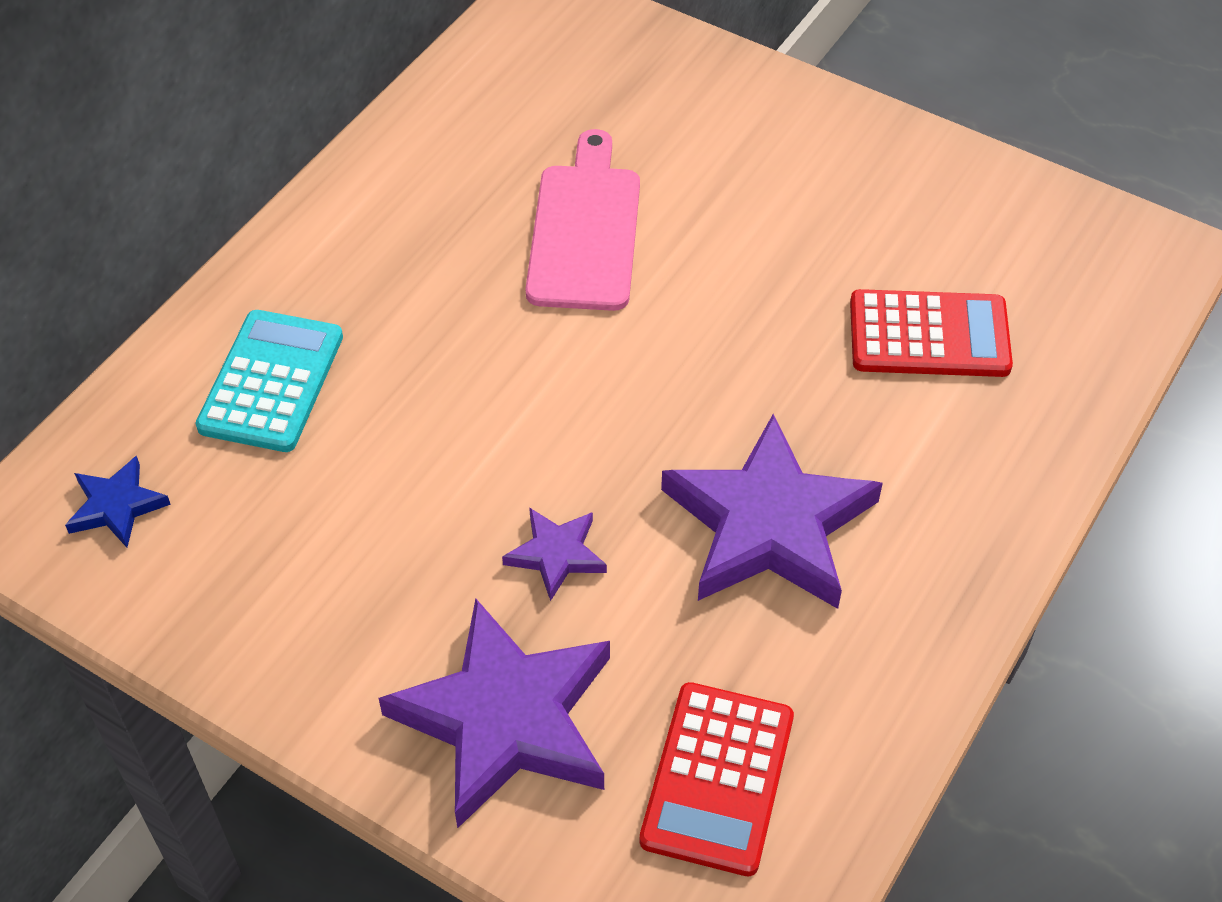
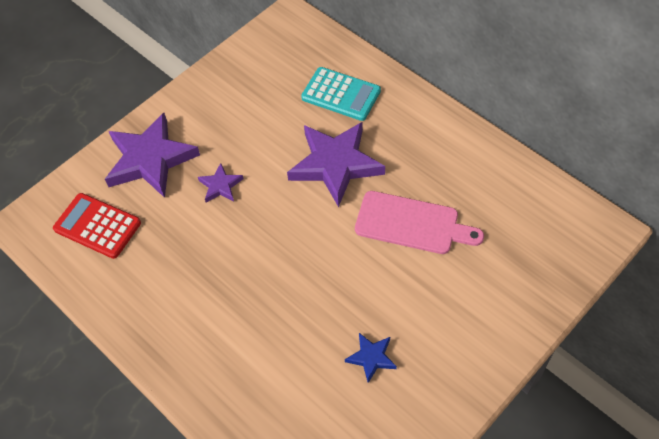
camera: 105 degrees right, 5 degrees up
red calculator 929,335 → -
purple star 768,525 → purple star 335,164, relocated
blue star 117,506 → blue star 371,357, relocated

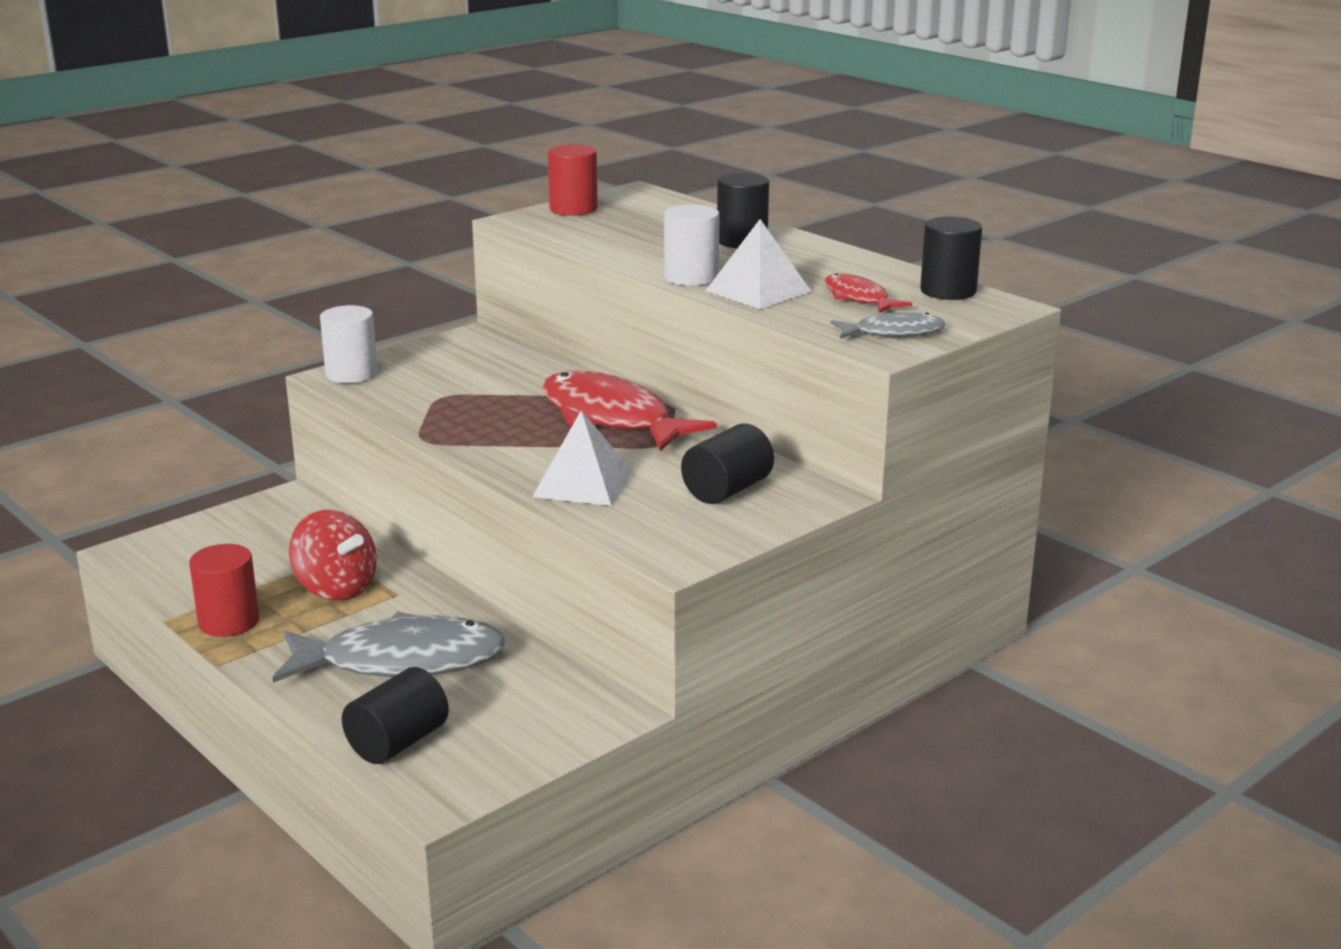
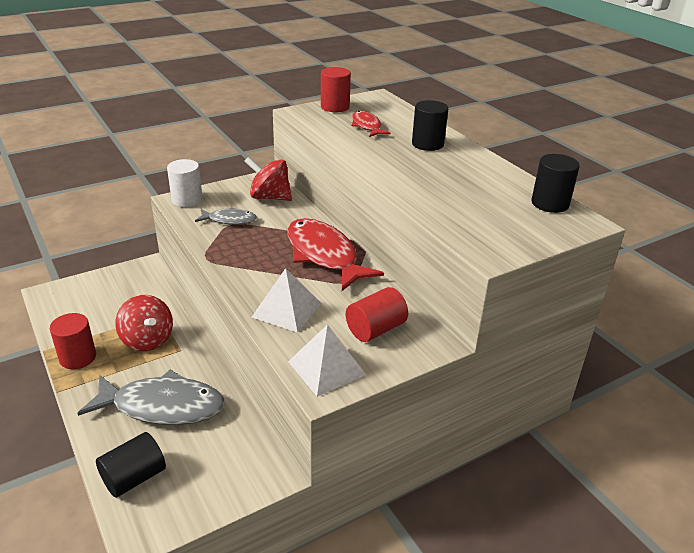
camera: 10 degrees right, 10 degrees up
white cylinder 691,277 → -
white pyramid 758,291 → white pyramid 326,368, relocated
red fish 858,298 → red fish 367,126, relocated
grey fish 893,333 → grey fish 229,220, relocated
black cylinder 727,490 → red cylinder 375,329
- → red spinning top 269,197

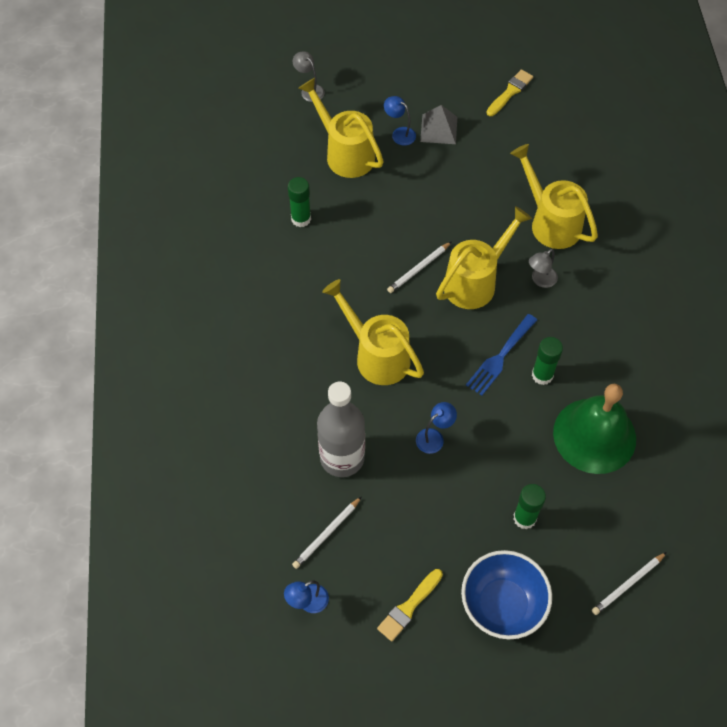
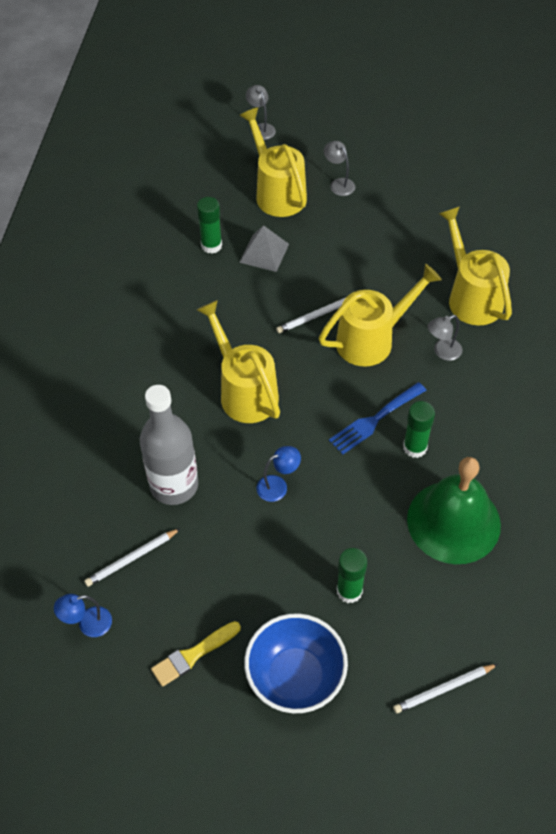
camera: 15 degrees right, 5 degrees down
yellow brush 510,92 → -
blue lamp 399,133 → grey lamp 339,184
grey pyramid 439,129 → grey pyramid 264,253, relocated

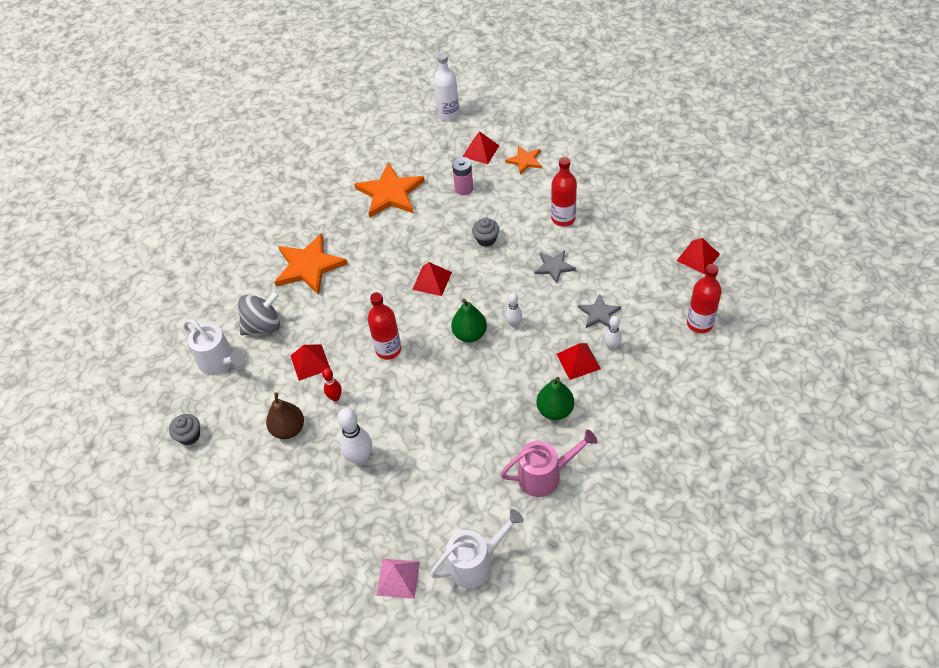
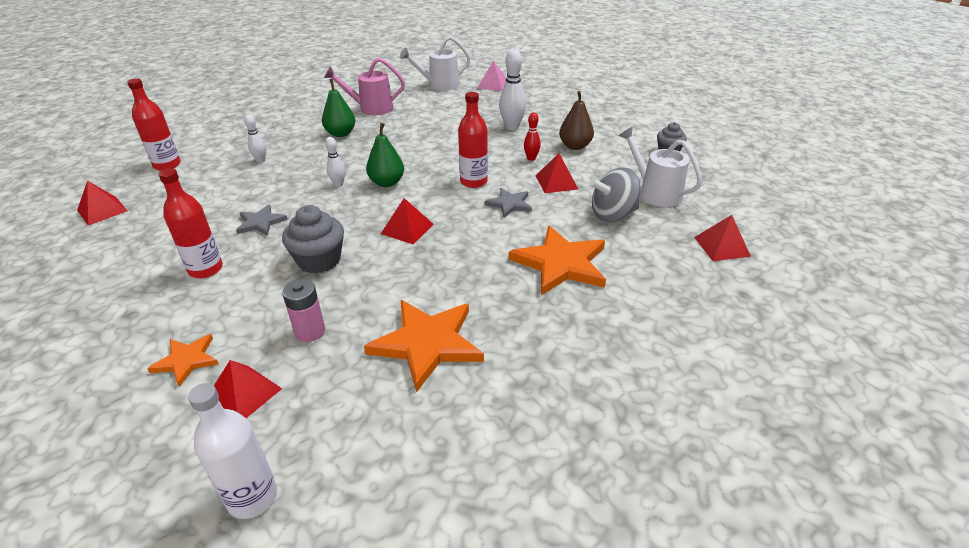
camera: 175 degrees left, 15 degrees down
grey cupcake 486,239 → grey cupcake 319,260, x1.60
grey star 599,313 → grey star 509,204, relocated
red pyramid 578,361 → red pyramid 721,246, relocated

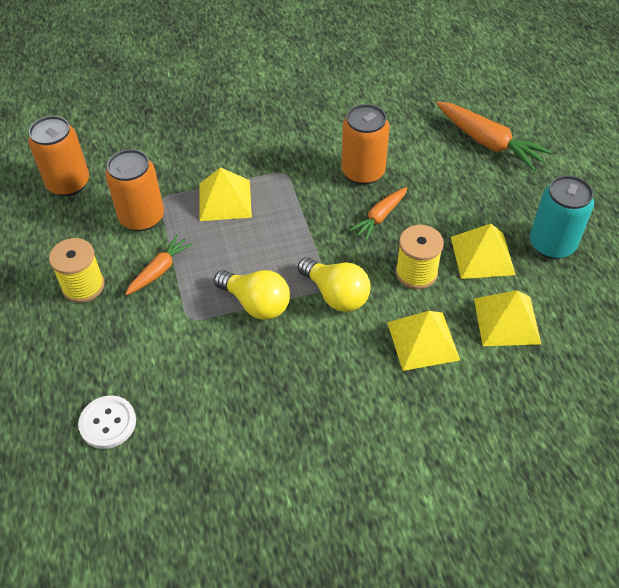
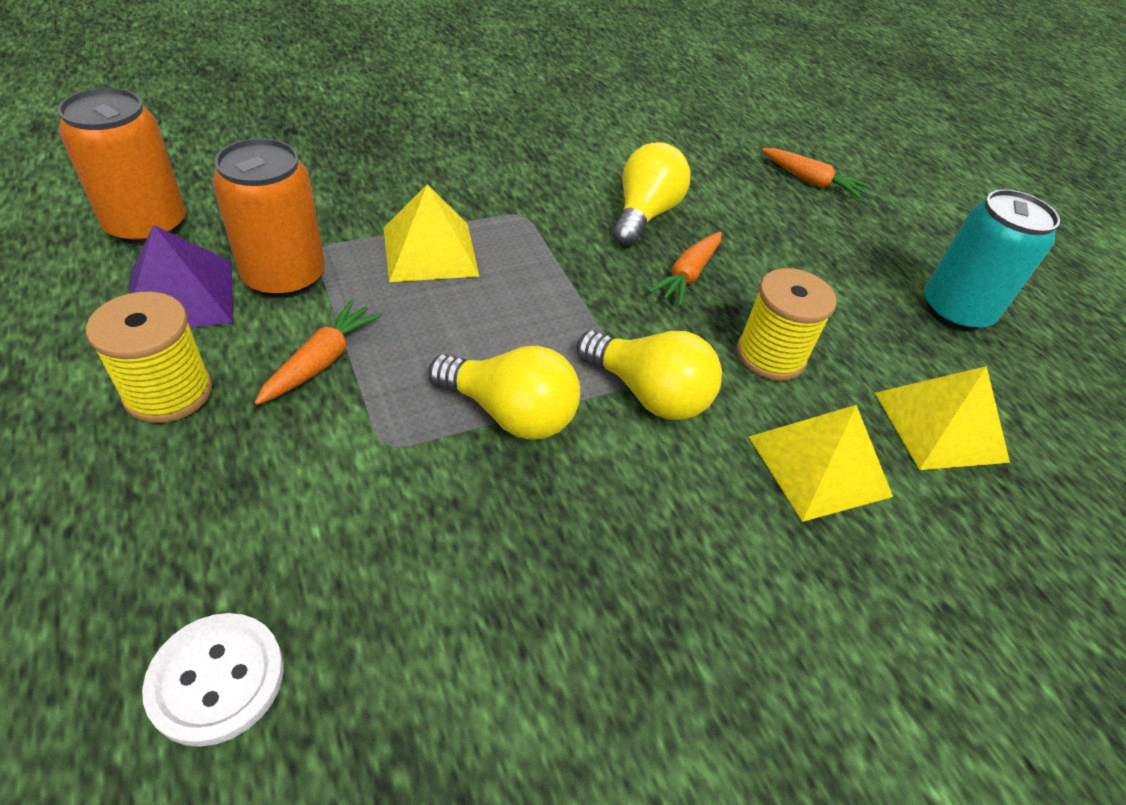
camera: 15 degrees left, 5 degrees down
orange carrot 488,142 → orange carrot 810,181, x0.60
orange can 363,172 → yellow light bulb 644,215
yellow pyramid 482,255 → -
- → purple pyramid 180,296

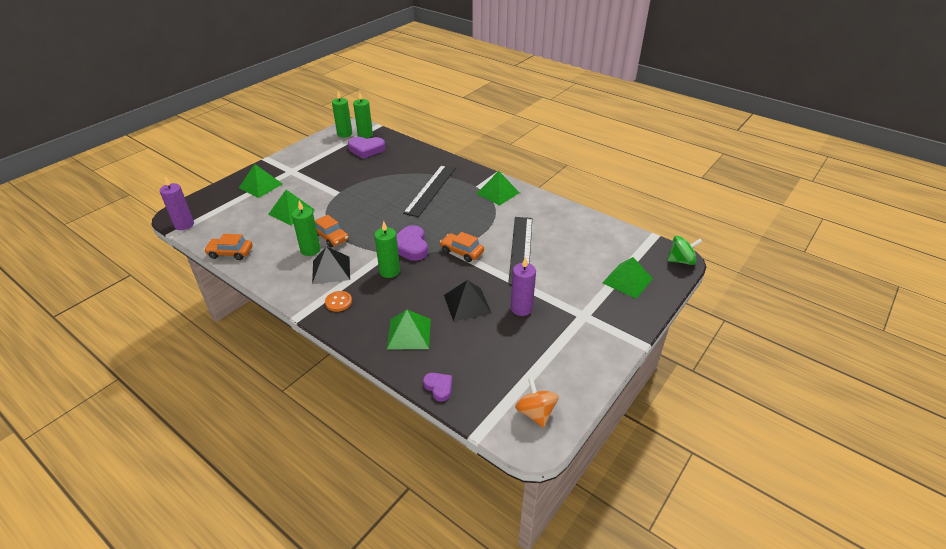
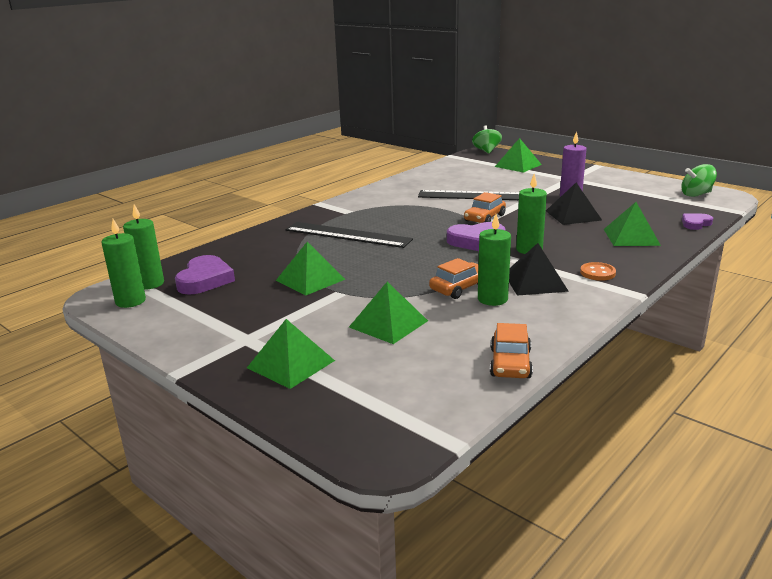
camera: 85 degrees left, 15 degrees down
green pyramid 497,193 → green pyramid 310,279, relocated
purple candle 184,225 → -
orange spinning top 535,413 → green spinning top 696,194

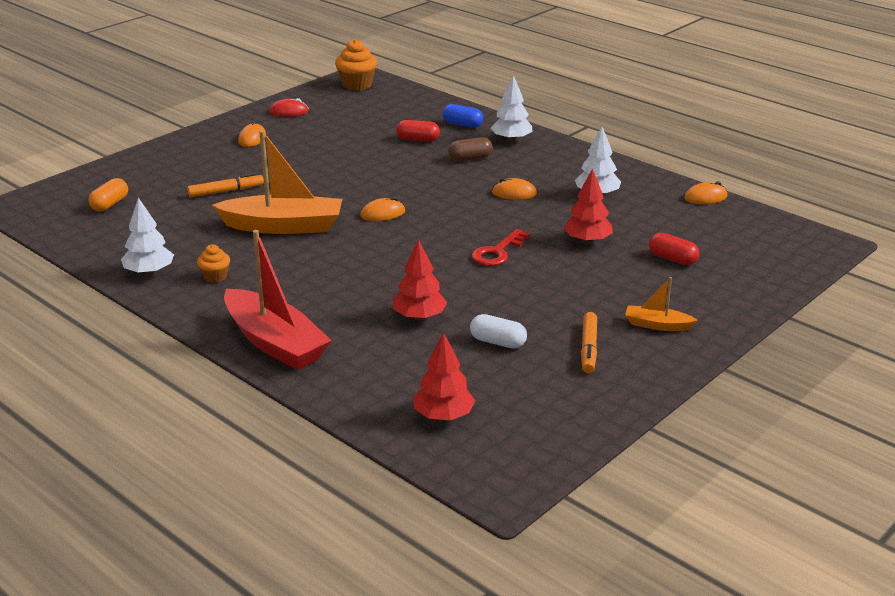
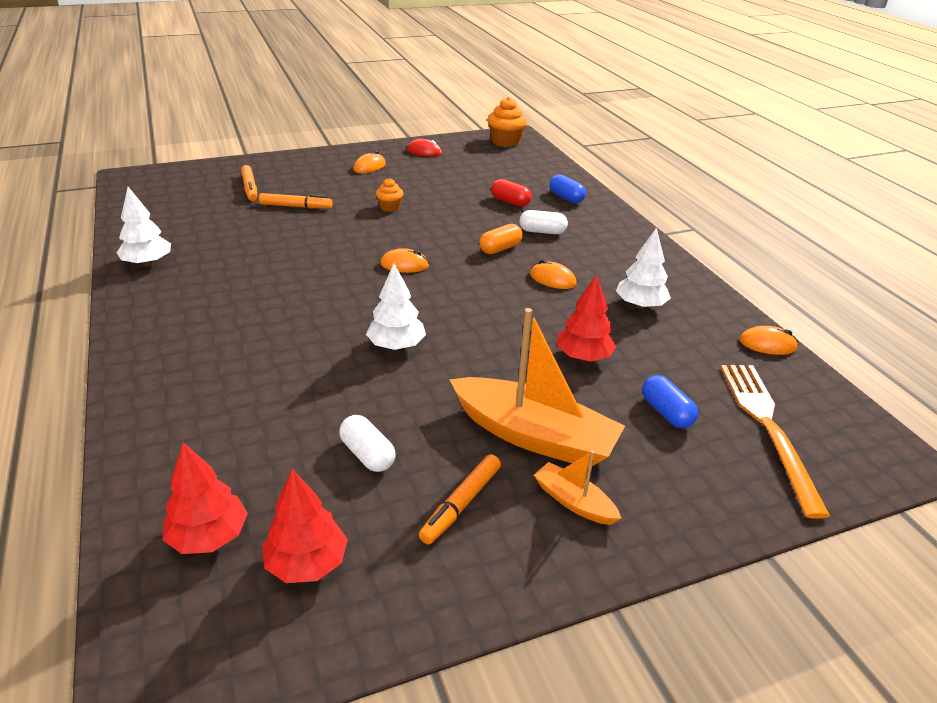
camera: 25 degrees right, 5 degrees up
white tree 511,140 → white tree 396,346, relocated
orange boat 283,226 → orange boat 534,436, relocated
brown capsule 470,158 → white capsule 542,232
orange capsule 110,204 → orange capsule 500,248, relocated
red key 497,252 → -
red boat 275,343 → -
red capsule 672,259 → blue capsule 666,412
red tree 419,317 → red tree 307,563, relocated
orange cupcake 215,277 → orange cupcake 390,207, relocated
- → orange marker 250,188
- → orange fork 768,427

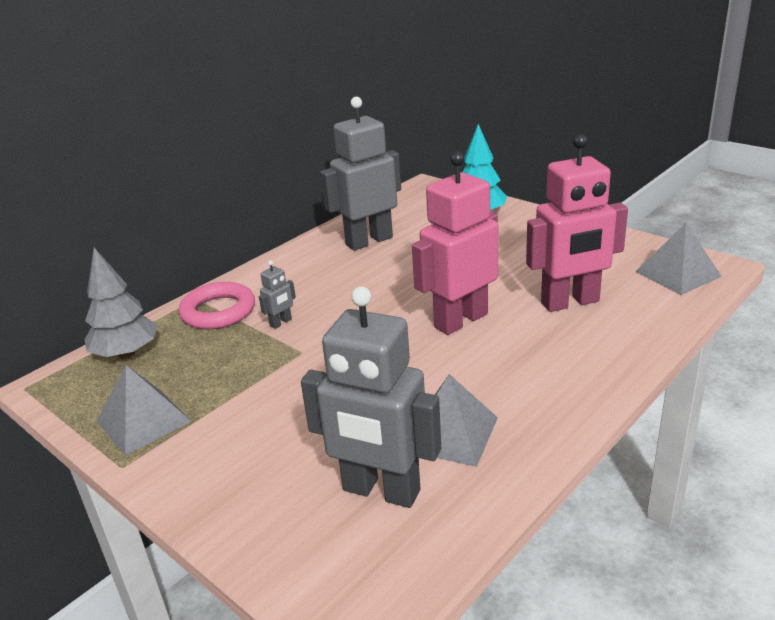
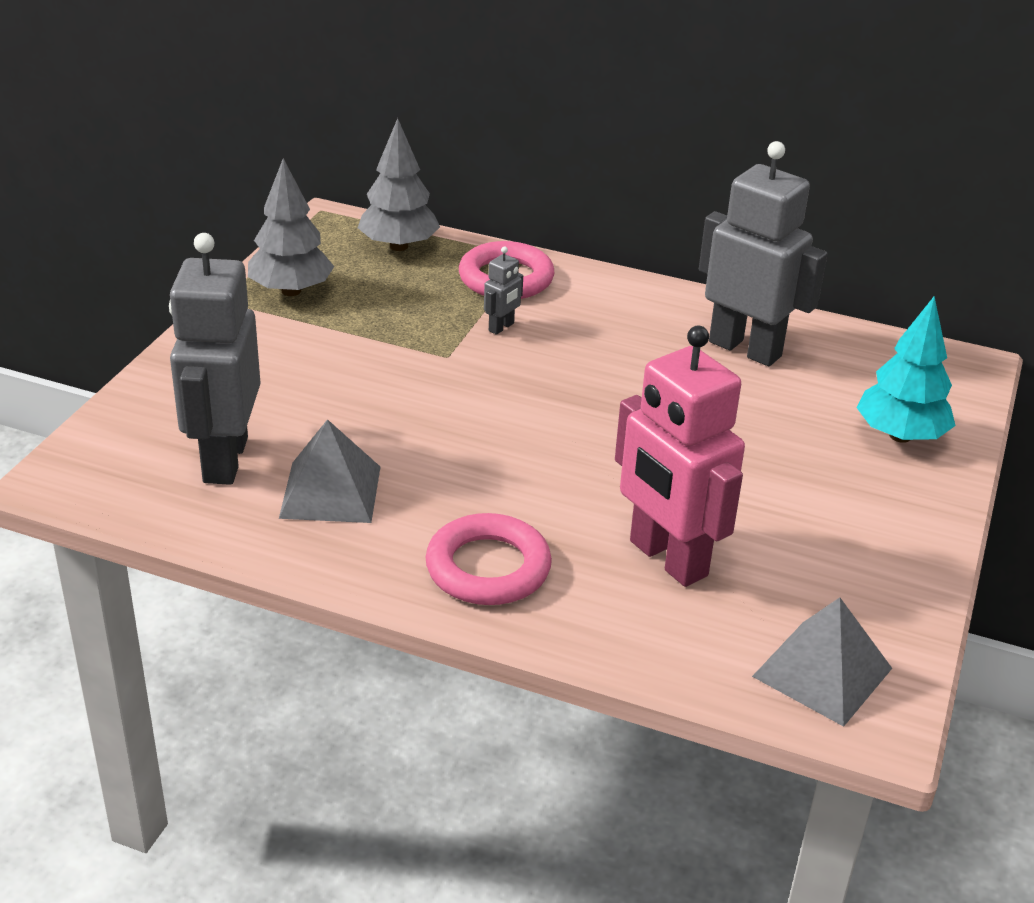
camera: 65 degrees right, 5 degrees up
pink robot 460,320 → -
grey robot 281,323 → grey robot 501,327, 75 degrees counterclockwise
grey pyramid 143,421 → grey tree 291,291
- → pink ring 488,568

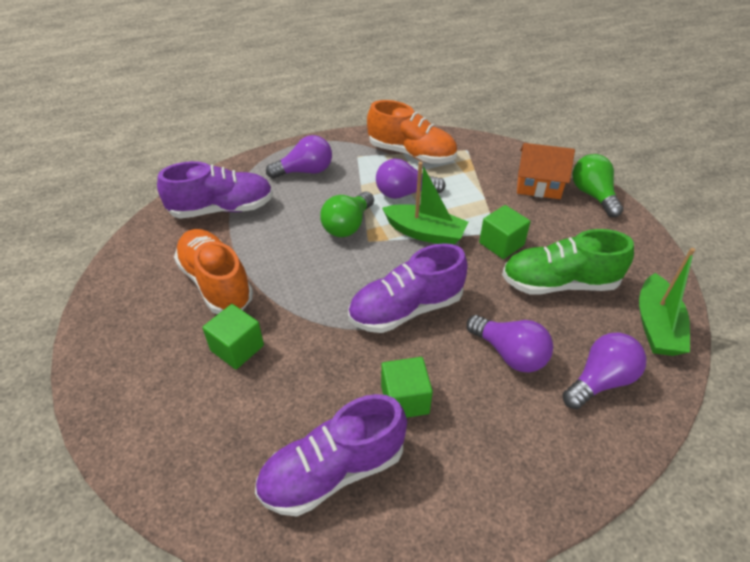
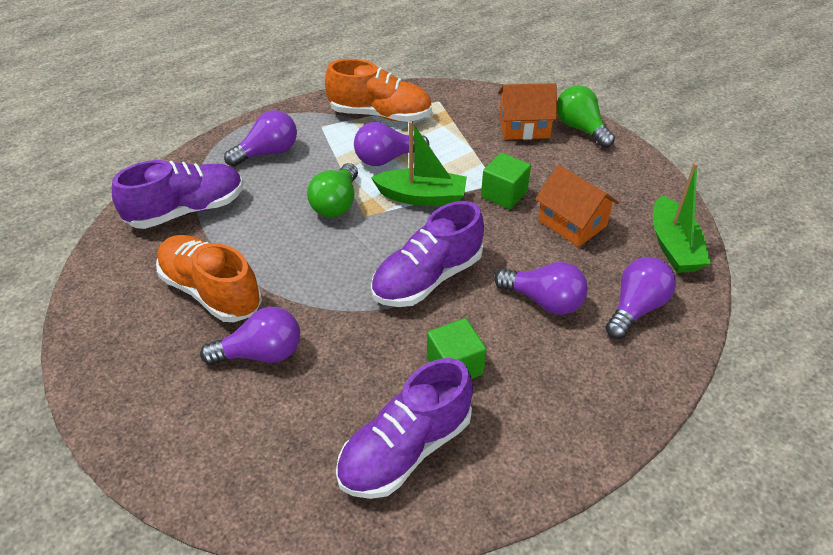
camera: 15 degrees left, 0 degrees up
green shoe 559,283 → orange house 572,223
green cube 237,348 → purple light bulb 261,353

